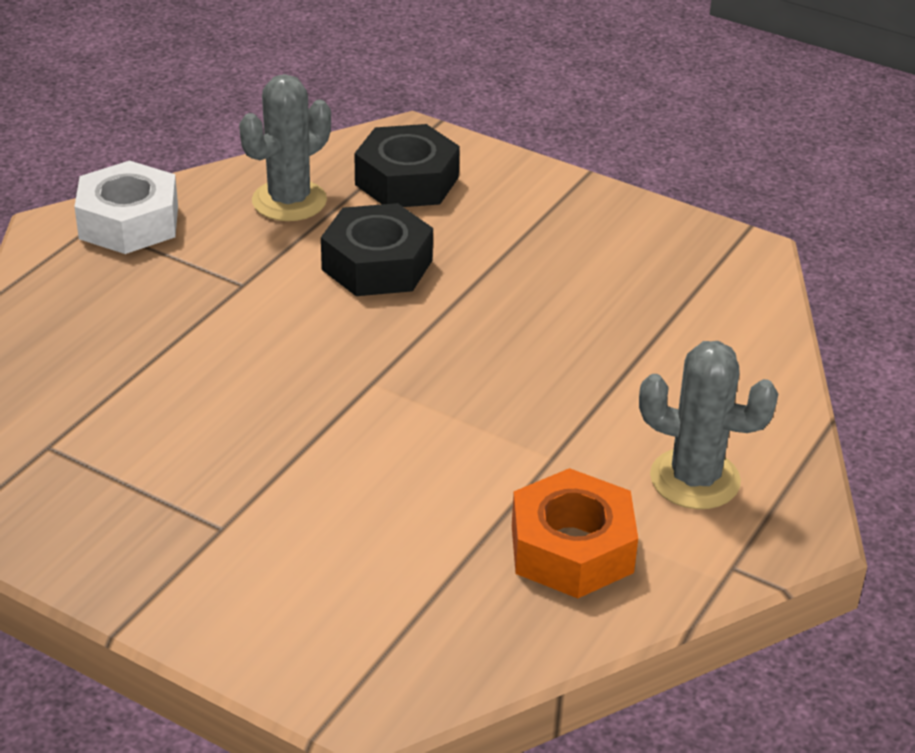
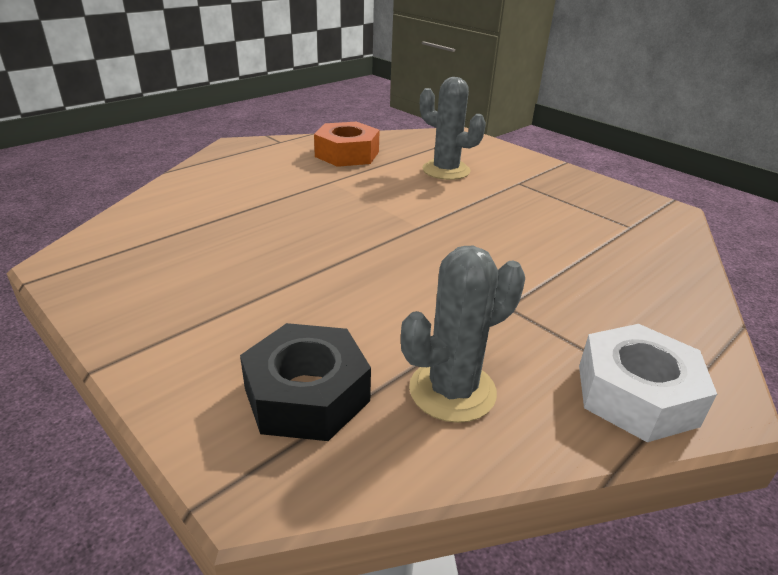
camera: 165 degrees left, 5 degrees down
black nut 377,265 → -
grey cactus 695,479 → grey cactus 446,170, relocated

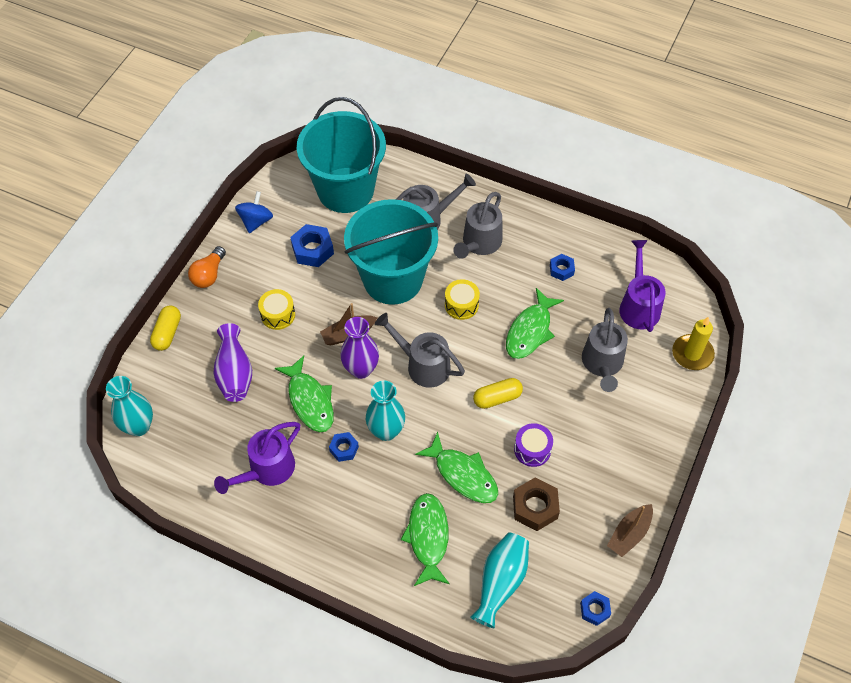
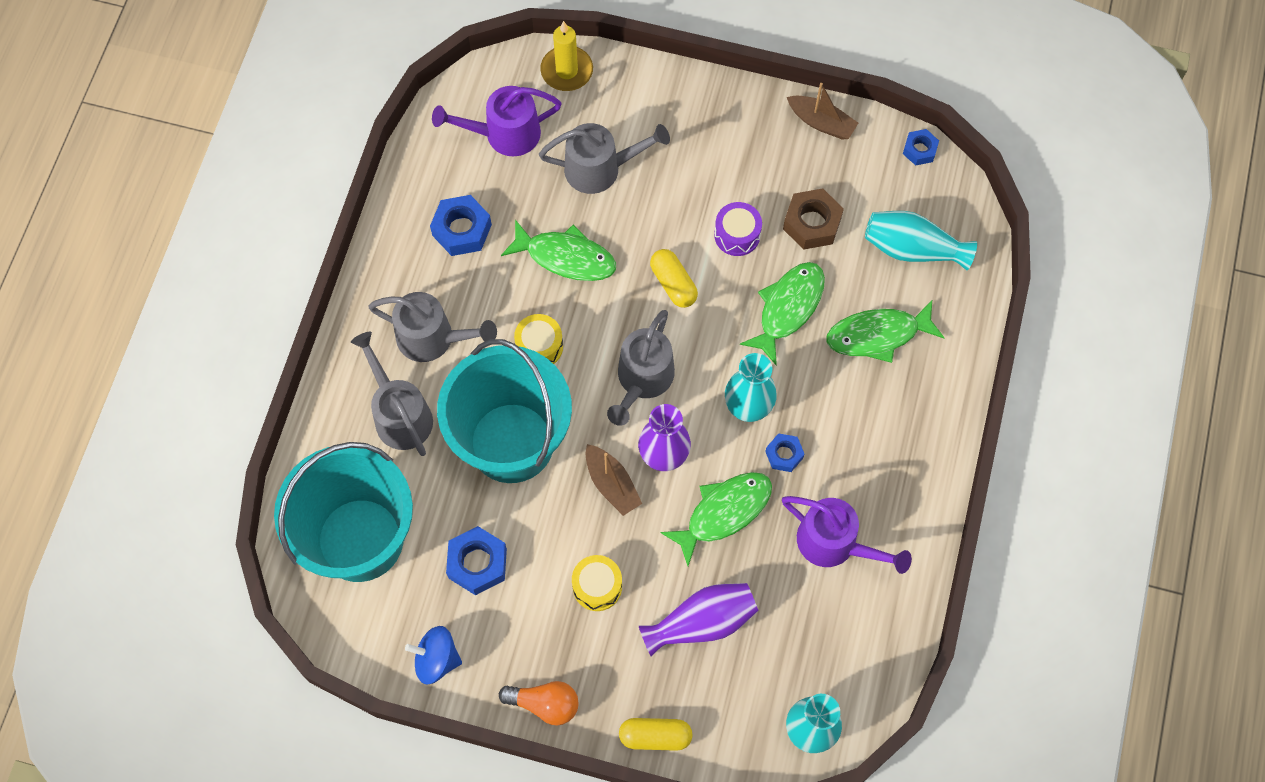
camera: 100 degrees left, 10 degrees up
blue nut 561,270 → blue nut 462,230, x1.65

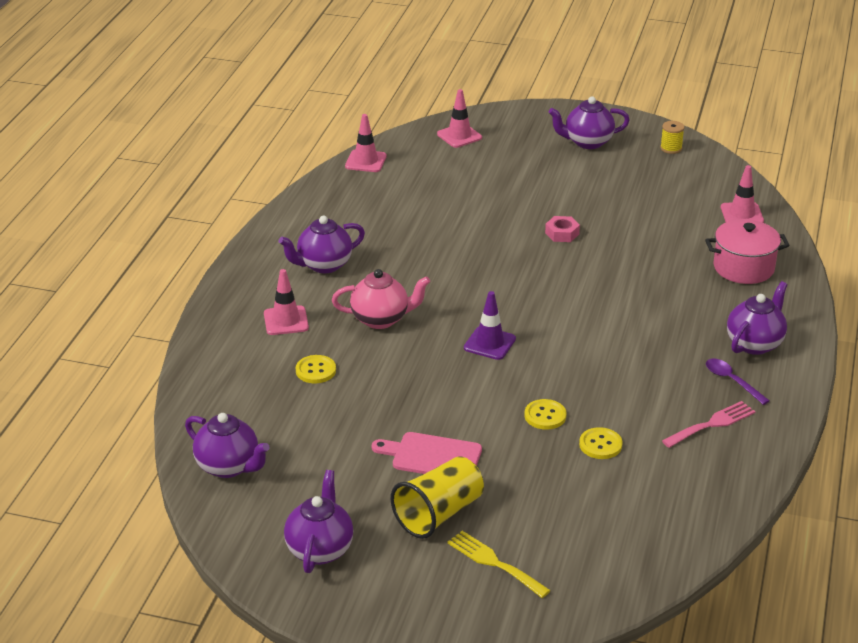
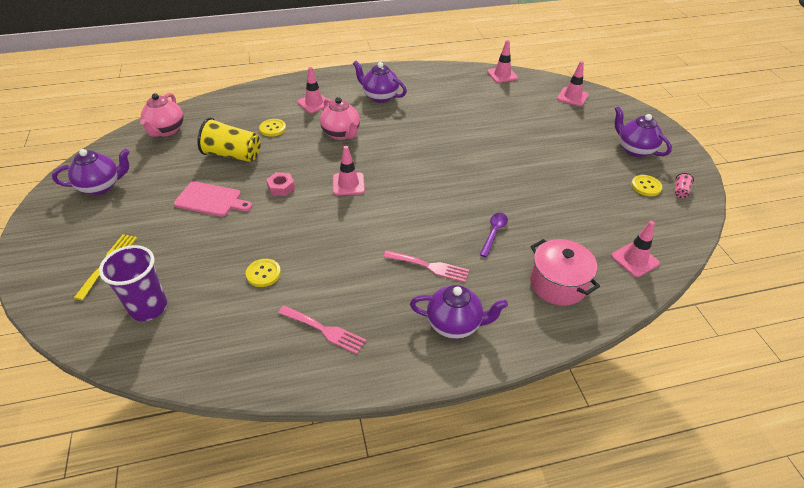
camera: 60 degrees right, 10 degrees up
yellow spool 671,148 → pink cup 680,191
pink nut 562,233 → pink nut 281,187, relocated
purple traffic cone 489,343 → pink traffic cone 348,184
purple spoon 731,381 → purple spoon 494,233, relocated
yellow button 545,416 → yellow button 646,186, relocated
purple teapot 228,467 → pink teapot 166,130
pink cutting board 432,456 → pink cutting board 211,200, 120 degrees clockwise
yellow cup 439,514 → yellow cup 232,155, relocated
- → purple cup 148,307
- → pink fork 430,266

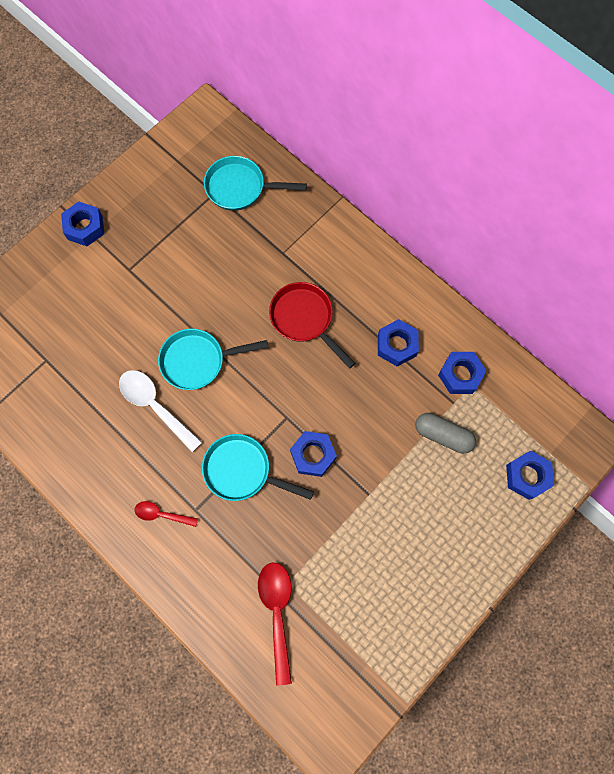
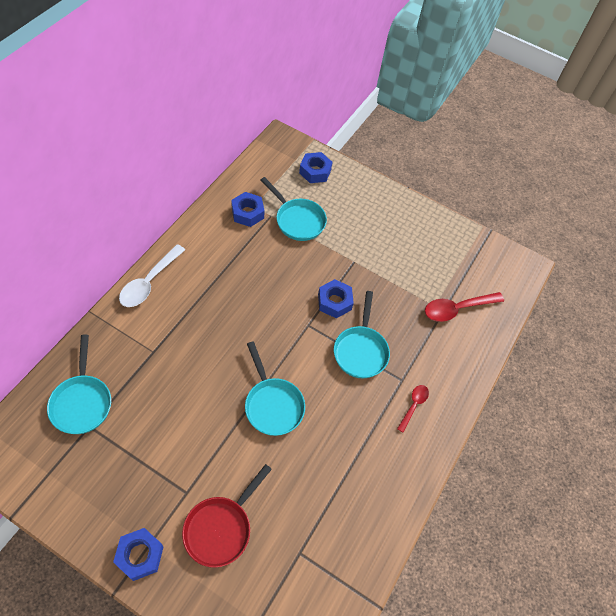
camera: 110 degrees left, 15 degrees down
red pan 304,319 → red pan 221,528, relocated
blue nut 396,345 → -
white spoon 155,406 → white spoon 149,282, relocated
grey capsule 443,435 → turquoise pan 297,220
red spoon 162,514 → red spoon 413,405, 150 degrees counterclockwise

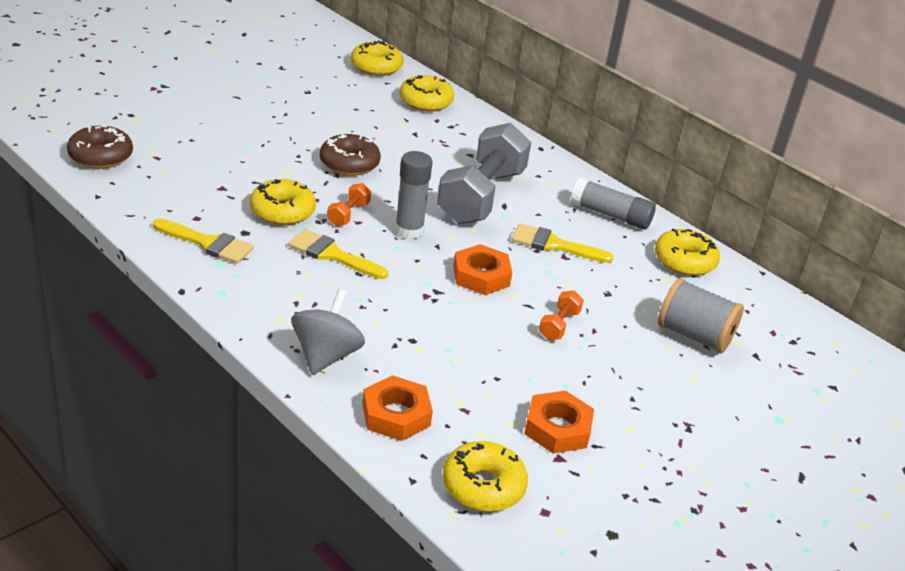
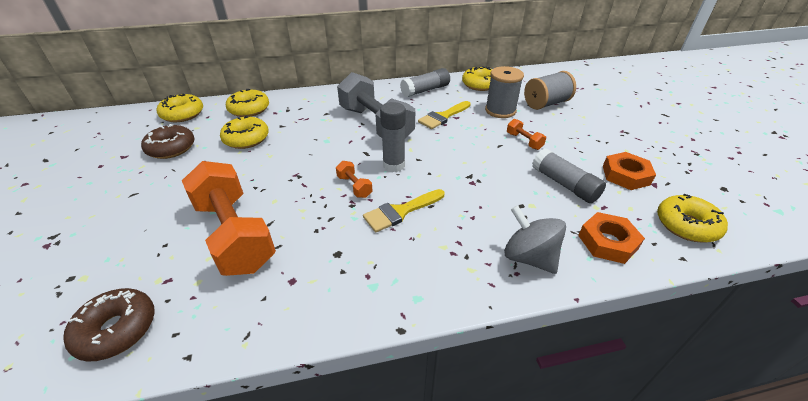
camera: 55 degrees left, 5 degrees up
brown donut 349,164 → brown donut 171,148, relocated
yellow donut 282,211 → yellow donut 246,139, relocated
yellow brush 207,243 → -
orange nut 481,276 → -
- → grey spool 500,110
- → grey glue stick 564,184
- → orange dumbbell 234,234

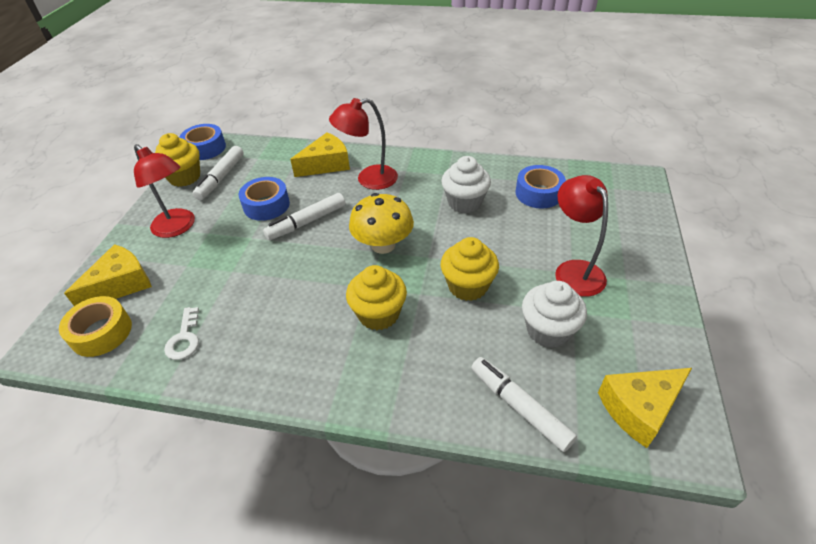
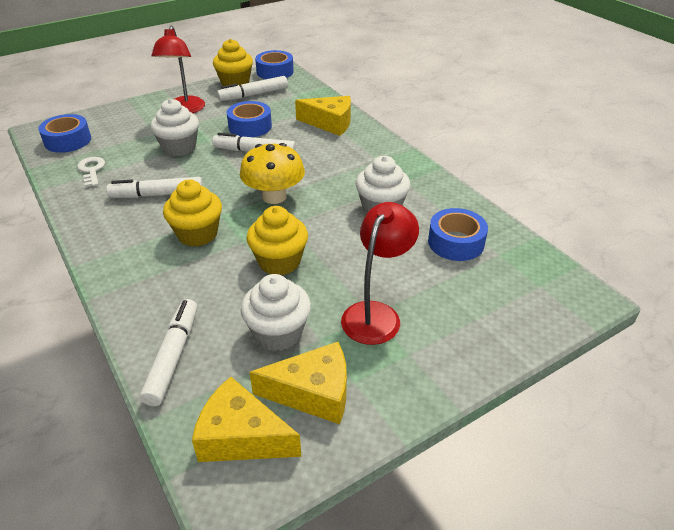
camera: 45 degrees right, 5 degrees down
red lamp 369,179 → -
yellow cheese 121,284 → yellow cheese 313,393, relocated
yellow tape 101,332 → blue tape 68,141
white key 184,338 → white key 92,170, 120 degrees clockwise
- → white cupcake 179,148
- → white marker 157,194

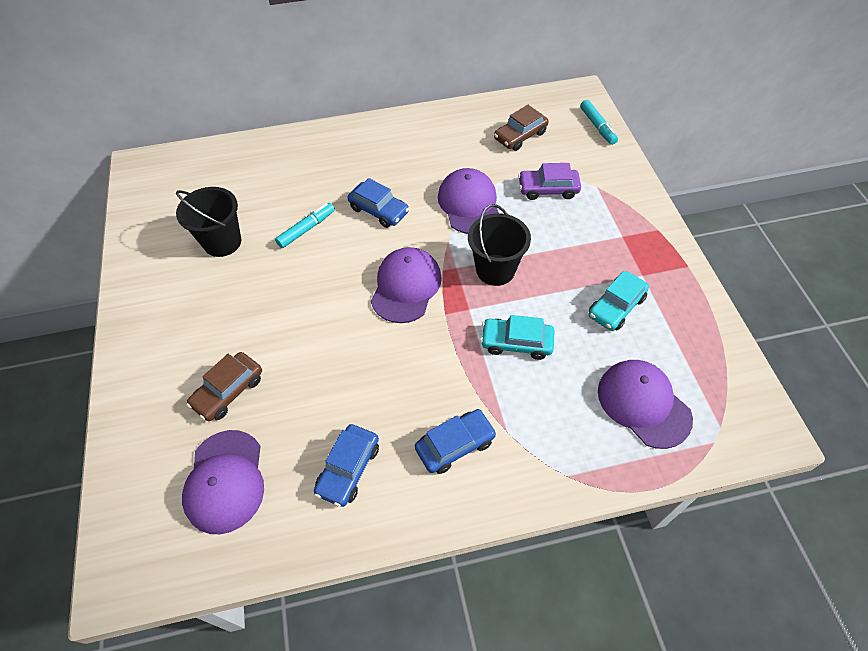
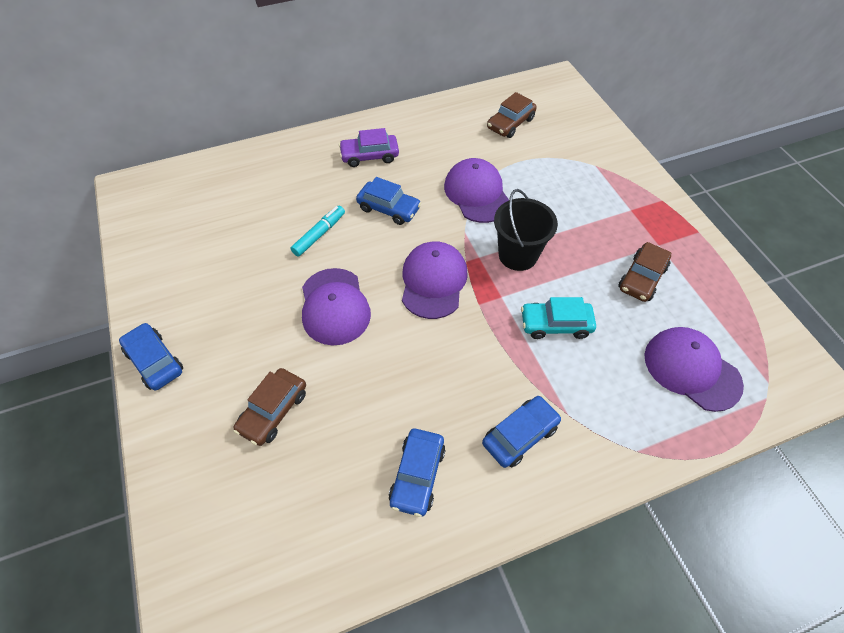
camera: 10 degrees left, 0 degrees up
turquoise marker 597,126 → -
purple car 548,189 → purple car 369,156, relocated
black bucket 222,242 → -
turquoise car 616,307 → brown car 642,278
purple cap 225,481 → purple cap 334,306, relocated
- → blue car 155,361

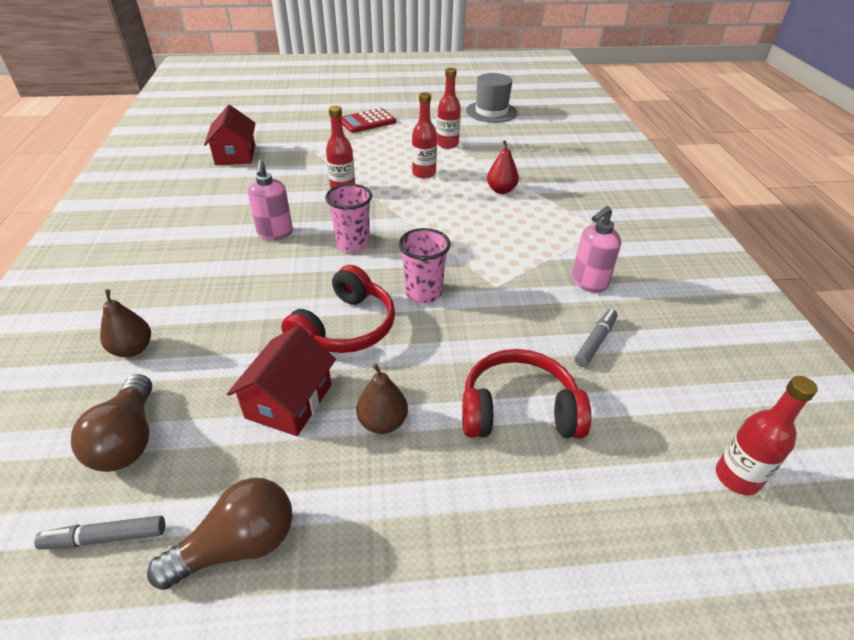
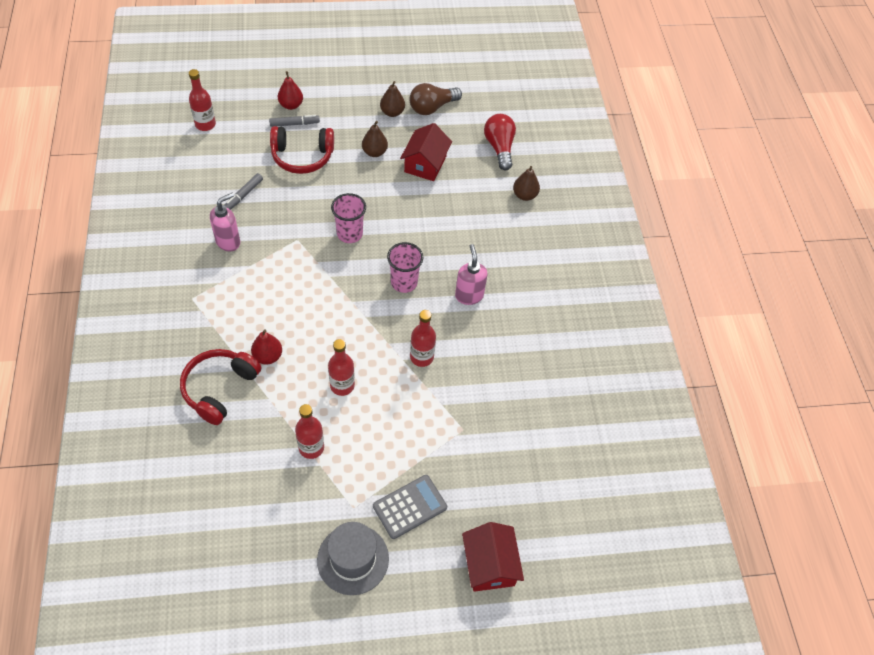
camera: 175 degrees right, 15 degrees up
grey hat 491,112 → grey hat 353,559, relocated
red house 235,155 → red house 489,564, relocated
red calculator 367,121 → grey calculator 410,507
red headphones 345,327 → red headphones 219,388, relocated
brown light bulb 128,439 → red light bulb 499,148
grey marker 106,538 → grey marker 294,124, relocated
- → red pear 291,105
- → brown pear 392,112

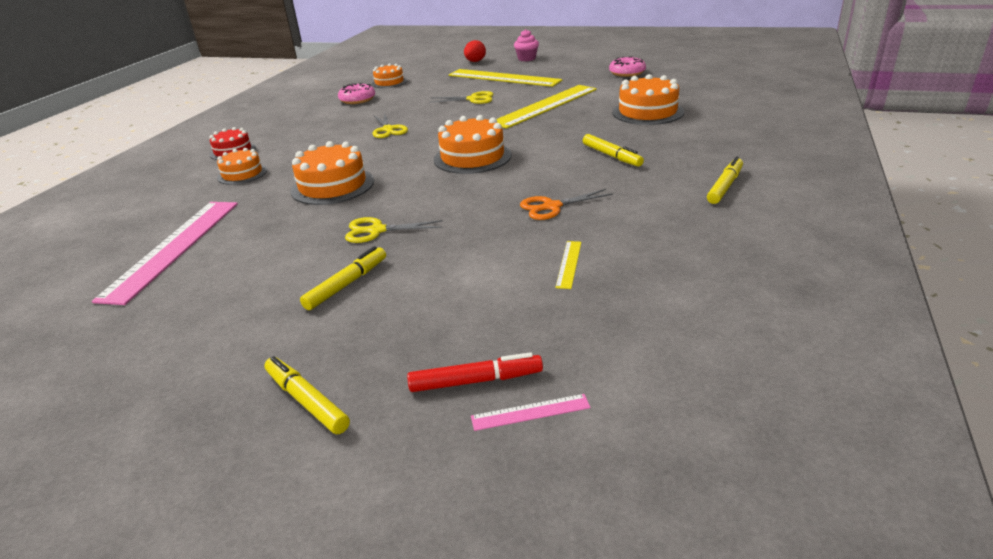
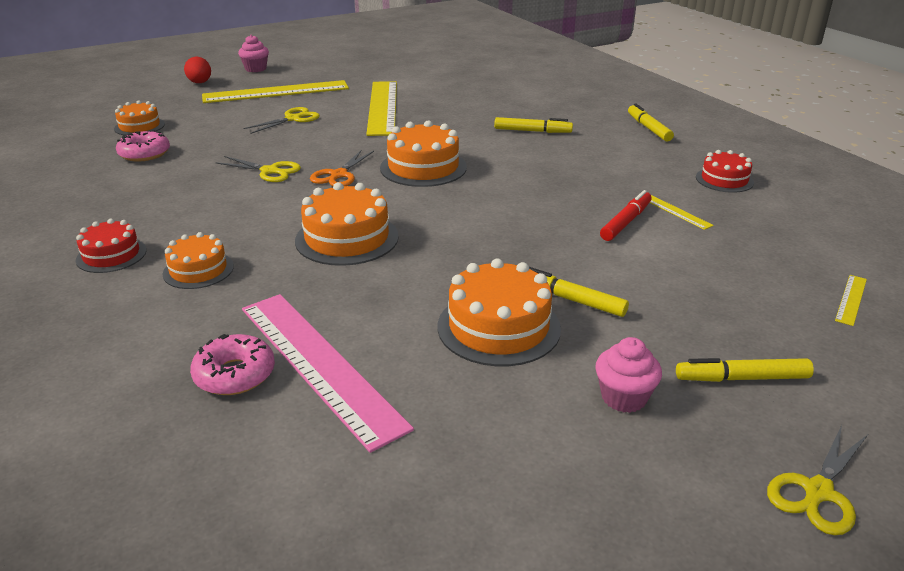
camera: 50 degrees left, 0 degrees up
pink donut 627,73 → pink donut 235,374, relocated
orange cake 647,112 → orange cake 498,327, relocated
orange scissors 551,207 → orange scissors 338,175, relocated
yellow scissors 376,230 → yellow scissors 817,492, relocated
yellow marker 347,284 → yellow marker 571,299, 45 degrees counterclockwise
red marker 476,381 → red marker 626,222, relocated
pink ruler 530,412 → yellow ruler 851,299
- → red cake 724,180
- → pink cupcake 624,397

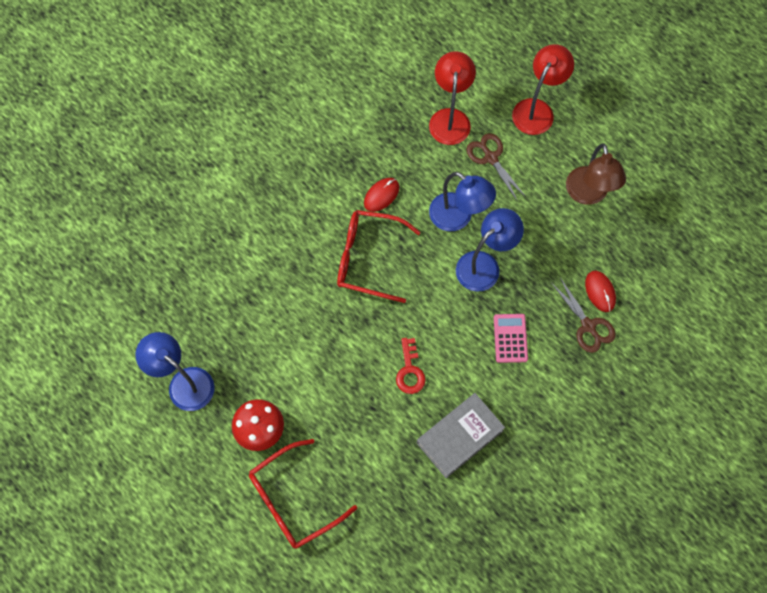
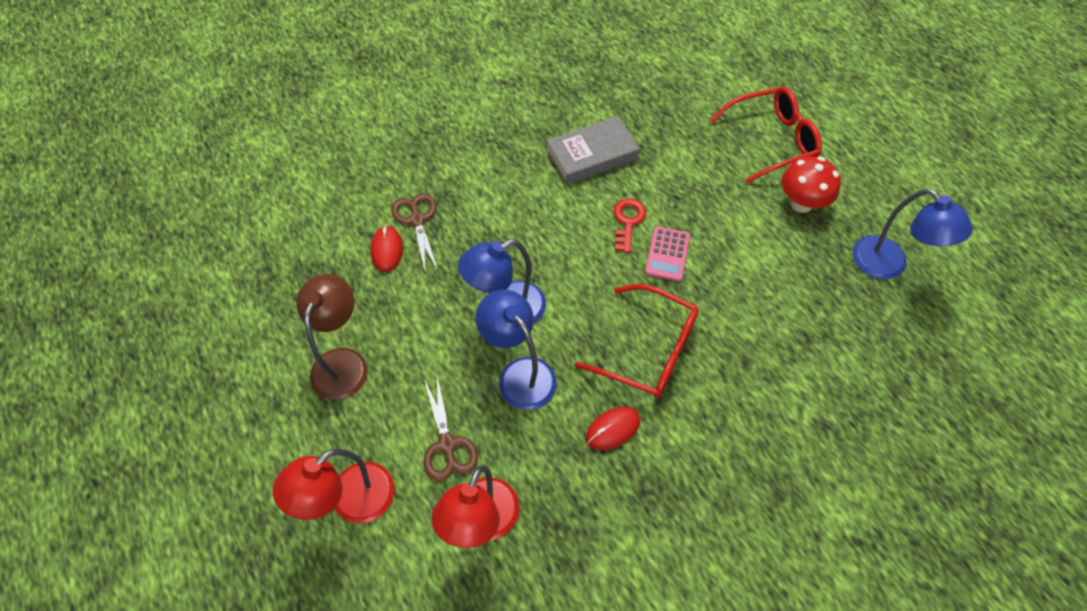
camera: 165 degrees left, 10 degrees down
pink calculator 510,338 → pink calculator 667,254, relocated

